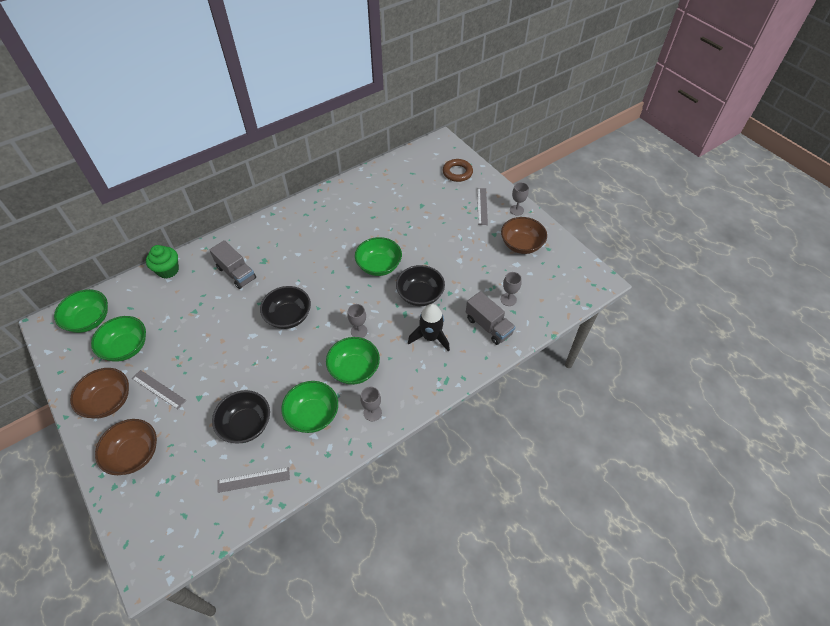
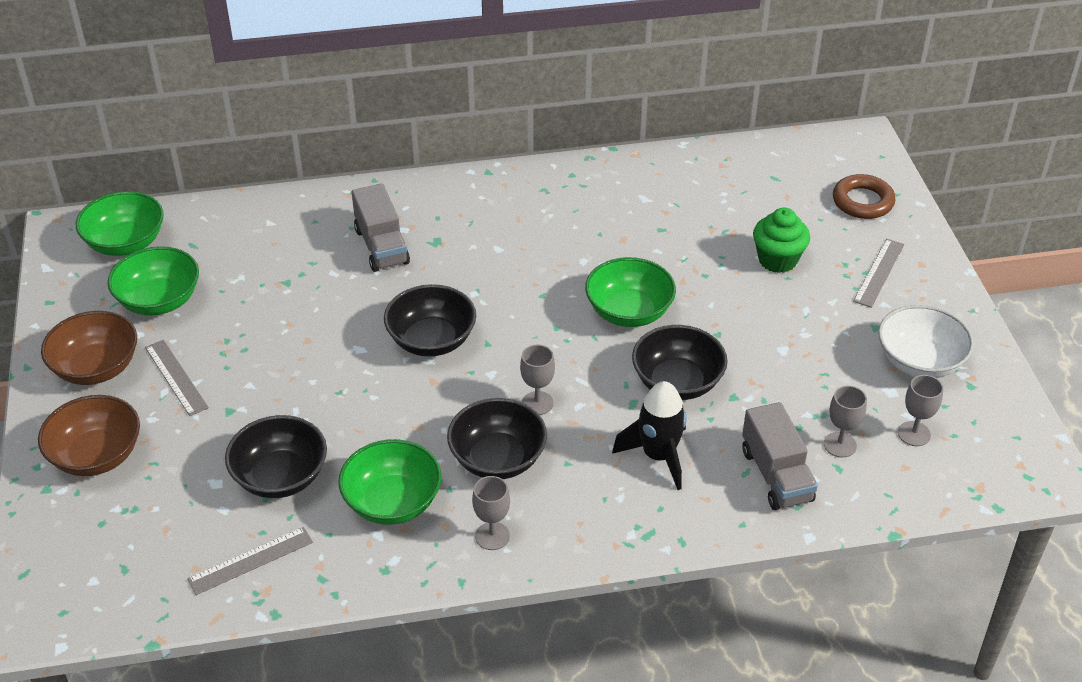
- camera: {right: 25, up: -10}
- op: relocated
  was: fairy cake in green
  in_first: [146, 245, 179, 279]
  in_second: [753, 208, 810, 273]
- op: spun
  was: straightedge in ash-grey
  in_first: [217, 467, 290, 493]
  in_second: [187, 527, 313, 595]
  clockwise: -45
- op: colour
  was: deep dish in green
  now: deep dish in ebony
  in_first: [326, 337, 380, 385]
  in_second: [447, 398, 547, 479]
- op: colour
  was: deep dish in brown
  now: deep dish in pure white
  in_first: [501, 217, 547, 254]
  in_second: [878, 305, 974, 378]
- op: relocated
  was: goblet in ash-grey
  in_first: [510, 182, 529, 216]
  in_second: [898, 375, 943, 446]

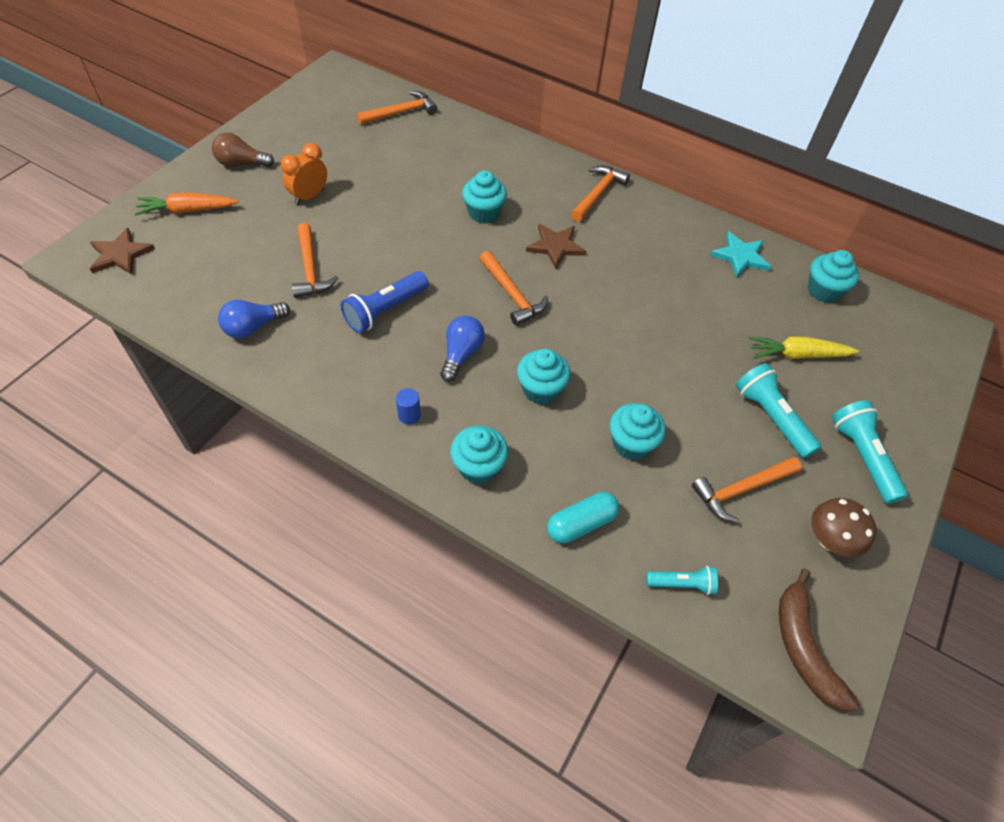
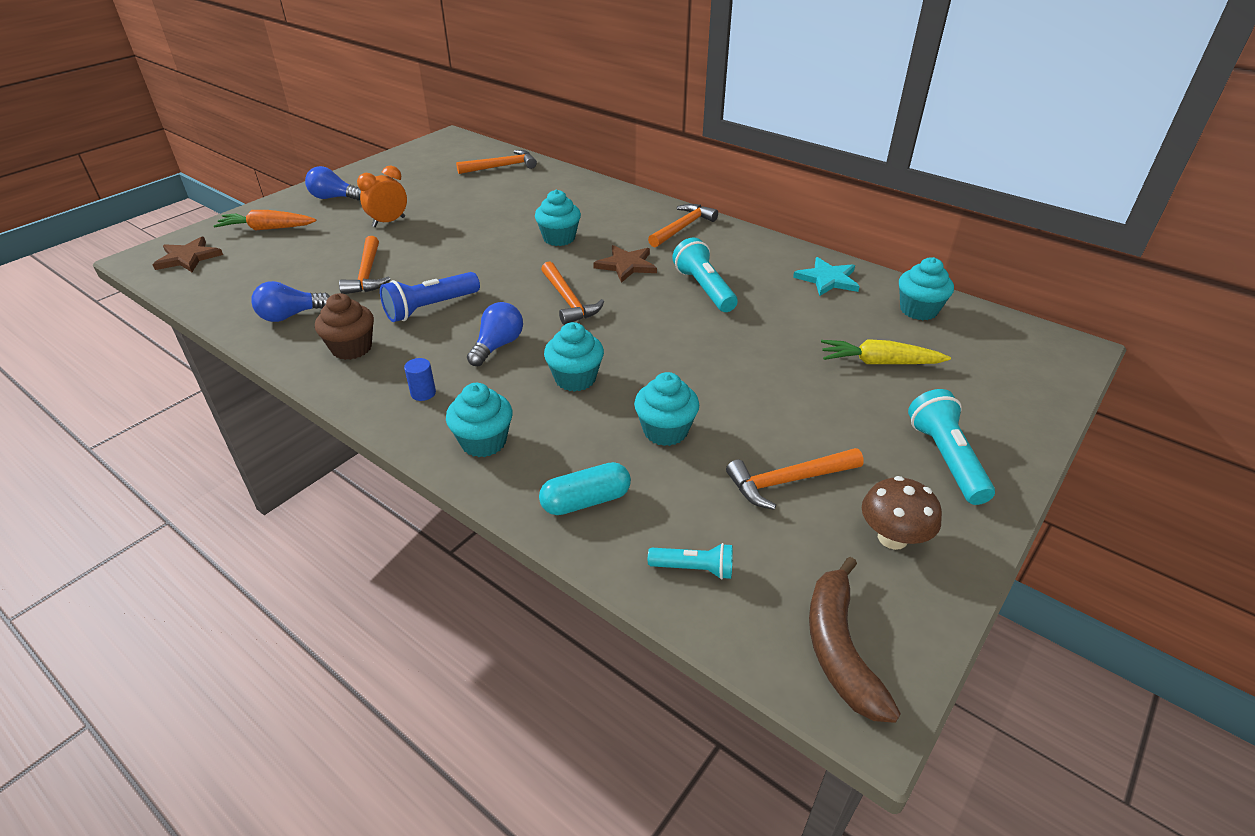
- camera: {right: 10, up: -15}
- op: colour
  was: lightbulb in brown
  now: lightbulb in blue
  in_first: [212, 133, 274, 167]
  in_second: [305, 166, 361, 200]
- op: relocated
  was: torch in aqua
  in_first: [736, 363, 821, 458]
  in_second: [672, 237, 738, 312]
- op: appeared
  now: fairy cake in brown
  in_second: [315, 293, 374, 360]

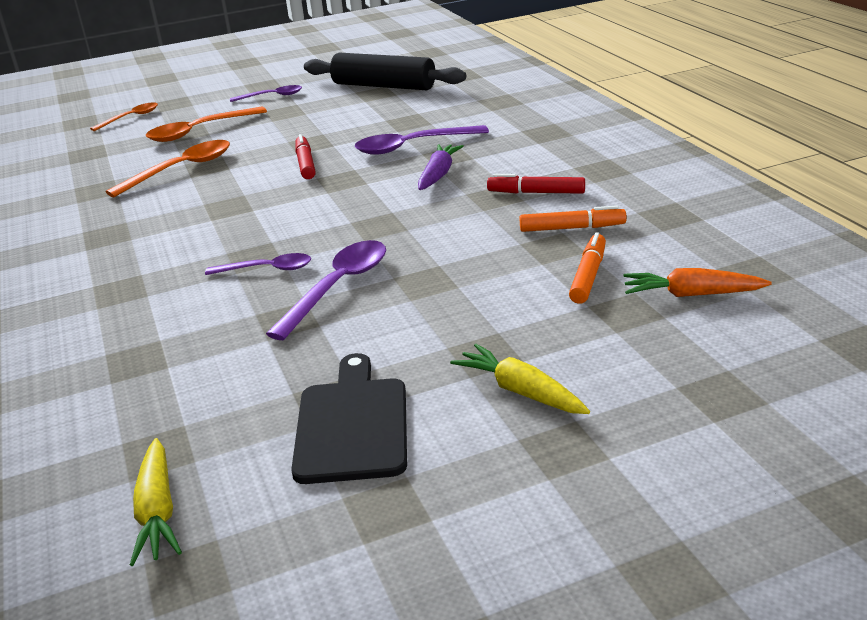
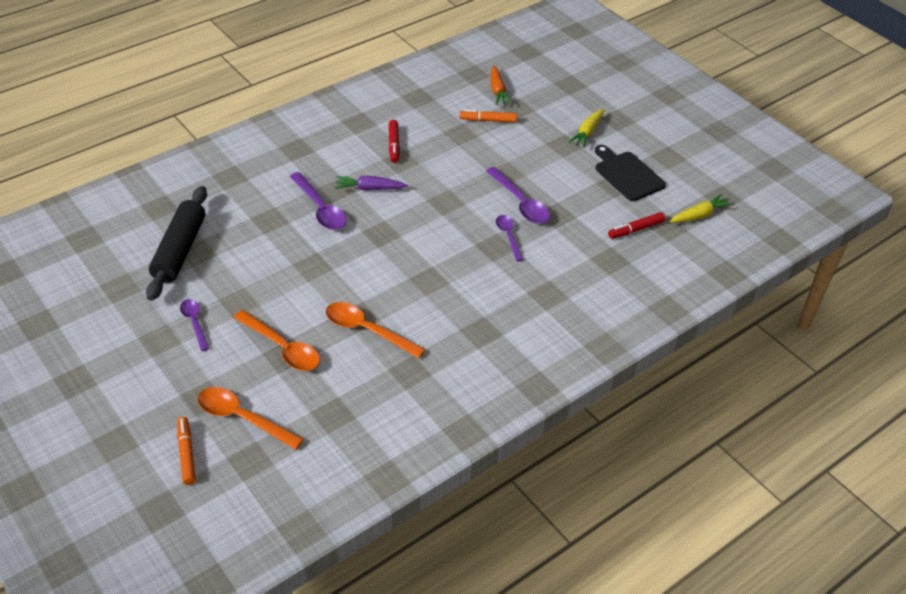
- camera: {right: -110, up: 15}
- op: size
  was: tablespoon in orange
  in_first: [90, 102, 158, 131]
  in_second: [197, 387, 304, 450]
  ratio: 1.61
- op: spun
  was: tablespoon in violet
  in_first: [266, 240, 386, 340]
  in_second: [486, 167, 550, 224]
  clockwise: -135
- op: spun
  was: bread board in ebony
  in_first: [291, 353, 407, 484]
  in_second: [595, 145, 666, 201]
  clockwise: 75
- op: relocated
  was: felt pen in red
  in_first: [295, 134, 316, 179]
  in_second: [608, 212, 665, 239]
- op: relocated
  was: felt pen in orange
  in_first: [520, 206, 627, 232]
  in_second: [177, 417, 196, 485]

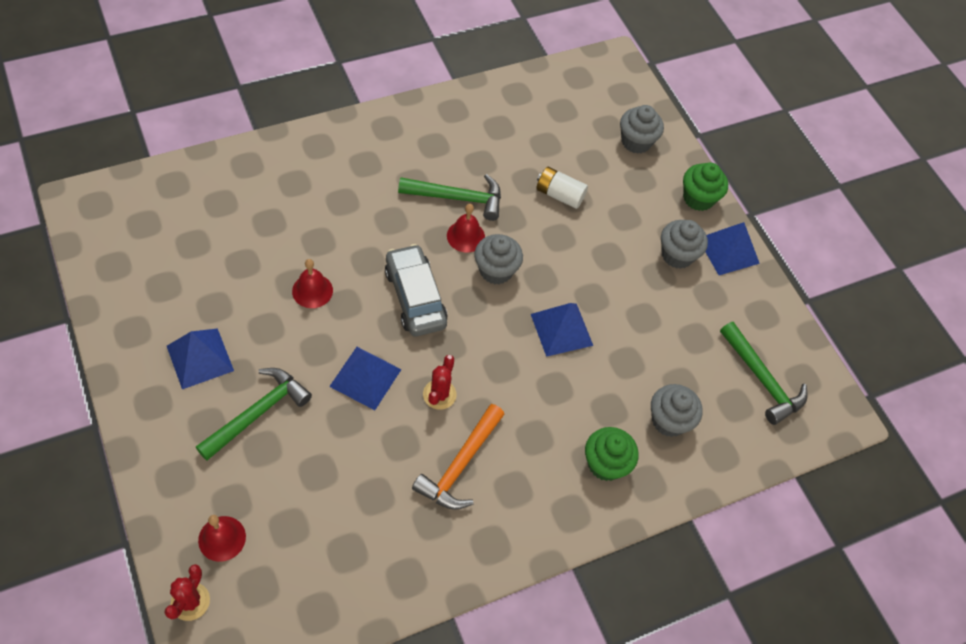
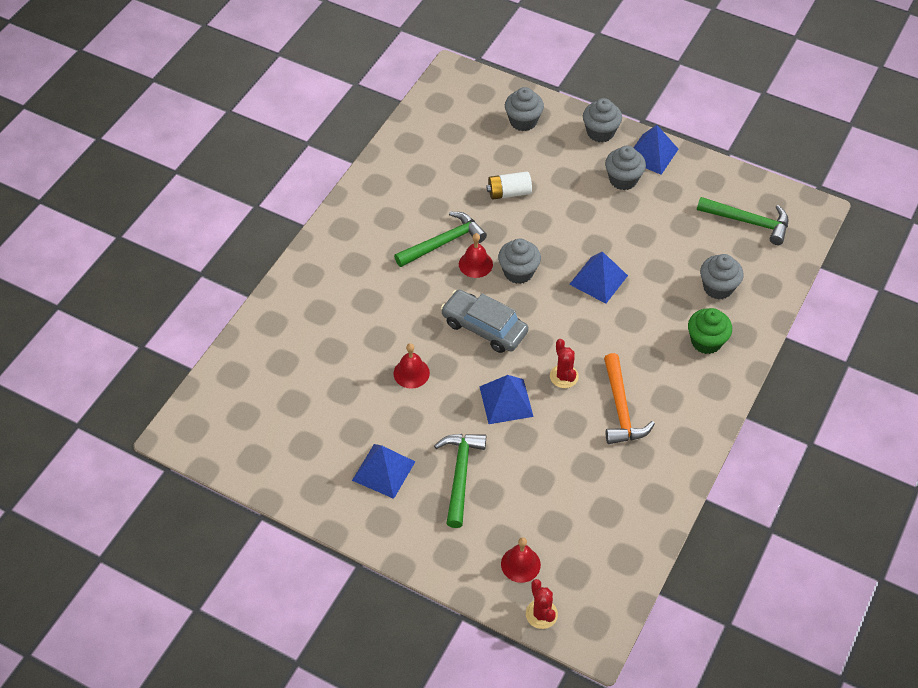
- camera: {right: -30, up: -5}
- op: colour
  was: fairy cake in green
  now: fairy cake in ash-grey
  in_first: [683, 162, 728, 211]
  in_second: [583, 98, 622, 143]

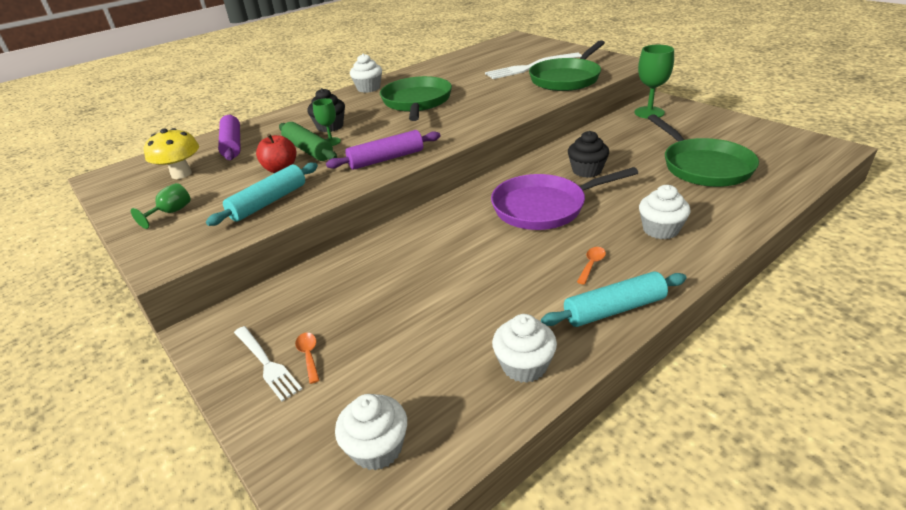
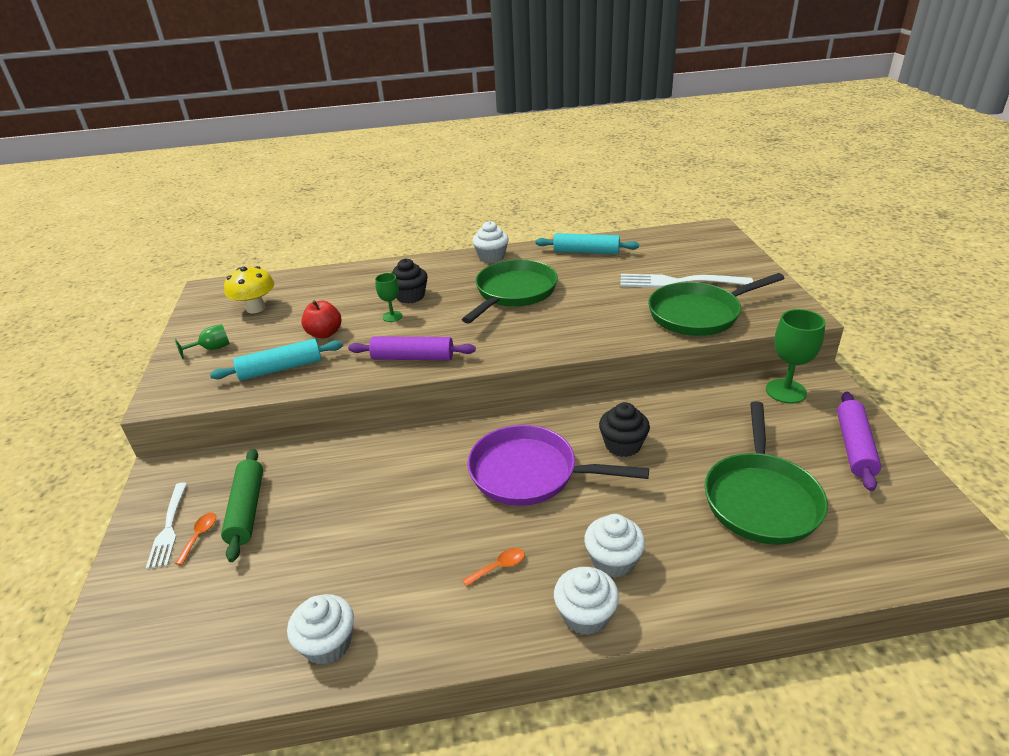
- camera: {right: 30, up: 0}
- op: relocated
  was: pastry roller in violet
  in_first: [218, 114, 240, 160]
  in_second: [837, 392, 881, 491]
- op: relocated
  was: pastry roller in green
  in_first: [279, 122, 337, 161]
  in_second: [221, 449, 263, 562]
- op: relocated
  was: fairy cake in pure white
  in_first: [335, 394, 407, 470]
  in_second: [554, 567, 619, 635]
- op: relocated
  was: pastry roller in aqua
  in_first: [541, 272, 687, 327]
  in_second: [535, 233, 639, 254]

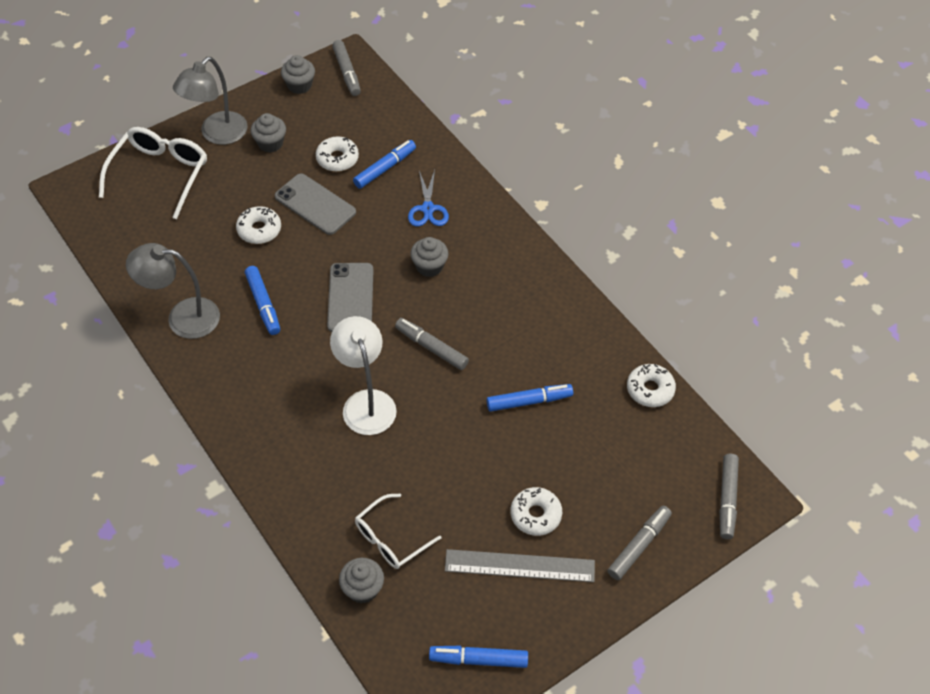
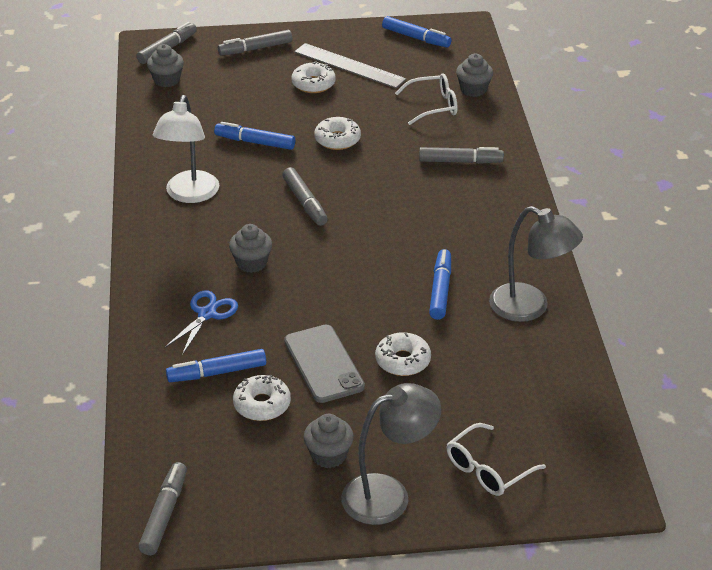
- camera: {right: -150, up: -15}
- op: size
  was: glasses in pure white
  in_first: [99, 127, 207, 219]
  in_second: [447, 423, 546, 496]
  ratio: 0.64
- op: relocated
  was: fairy cake in ash-grey
  in_first: [281, 55, 315, 94]
  in_second: [147, 44, 184, 87]
- op: missing
  was: smartphone in ash-grey
  in_first: [327, 263, 373, 332]
- op: relocated
  was: desk lamp in pure white
  in_first: [330, 316, 397, 435]
  in_second: [153, 95, 219, 203]
- op: relocated
  was: donut in pure white
  in_first: [627, 364, 676, 407]
  in_second: [314, 117, 361, 150]
- op: appeared
  now: felt pen in ash-grey
  in_second: [419, 147, 504, 164]

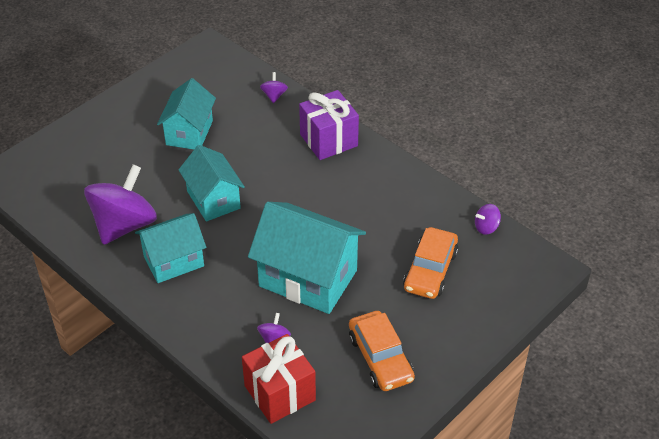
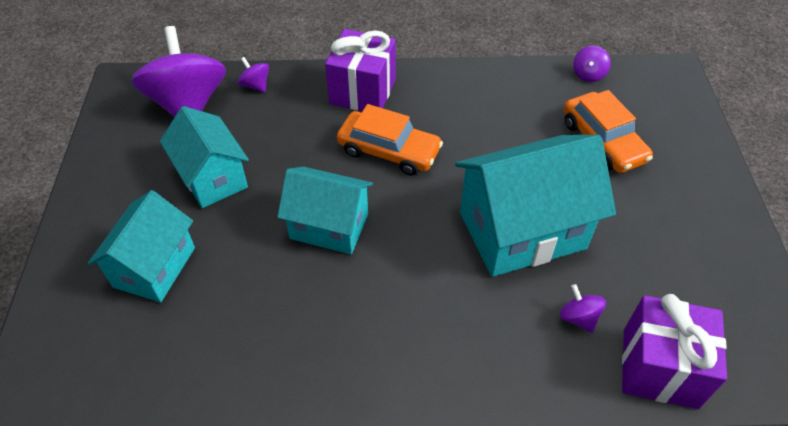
- camera: {right: -45, up: 5}
- op: relocated
  was: whirligig in violet
  in_first: [84, 164, 157, 245]
  in_second: [131, 26, 226, 117]
- op: relocated
  was: toy house in aqua
  in_first: [135, 213, 206, 283]
  in_second: [88, 190, 195, 302]
- op: colour
  was: present in red
  now: present in violet
  in_first: [242, 334, 316, 424]
  in_second: [622, 294, 727, 409]
- op: relocated
  was: car in orange
  in_first: [349, 311, 415, 391]
  in_second: [337, 104, 443, 176]

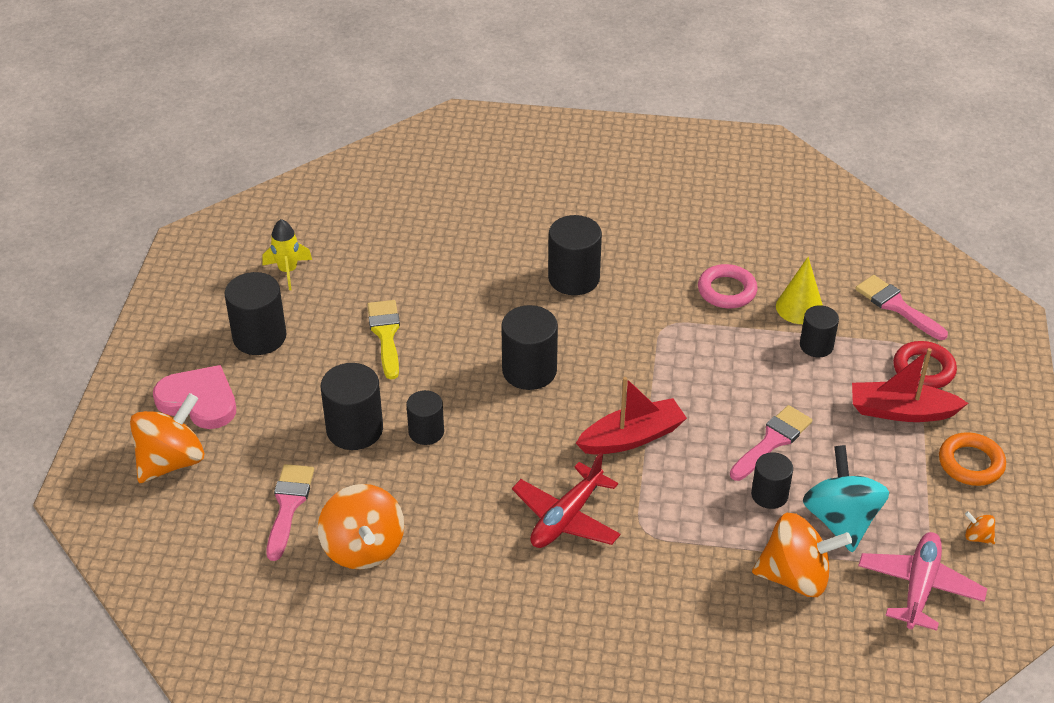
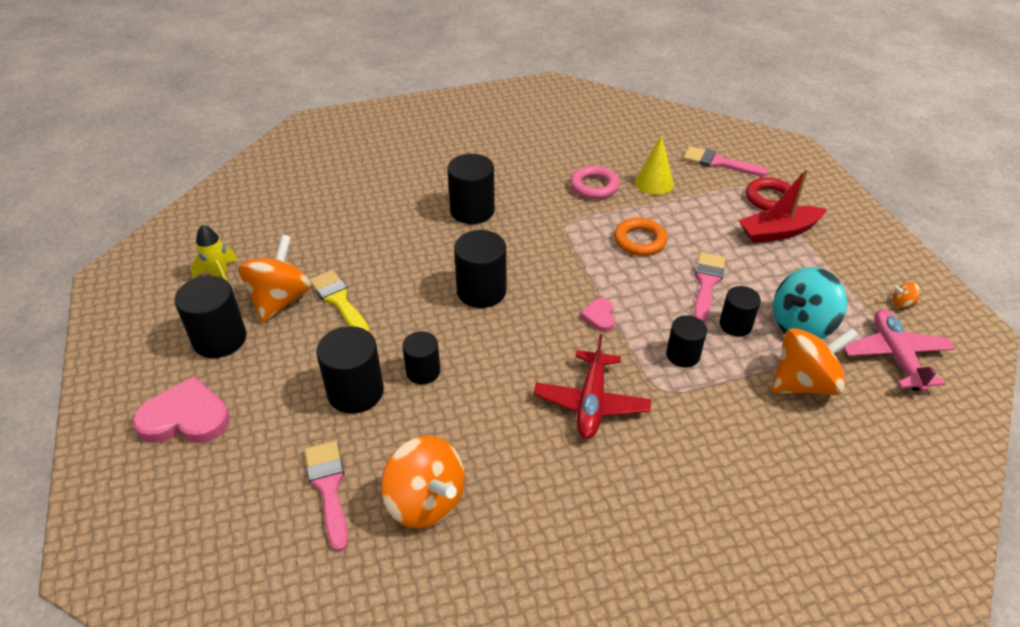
- camera: {right: -25, up: 0}
- op: relocated
  was: whirligig in orange
  in_first: [130, 393, 204, 483]
  in_second: [238, 235, 312, 323]
- op: exchanged
  was: toy boat in red
  now: heart shape in rosy
  in_first: [576, 377, 687, 455]
  in_second: [580, 298, 615, 332]
- op: relocated
  was: cylinder shape in ebony
  in_first: [800, 305, 839, 357]
  in_second: [666, 315, 707, 367]
- op: spun
  was: whirligig in aqua
  in_first: [802, 445, 889, 552]
  in_second: [773, 267, 847, 339]
  clockwise: -90
- op: relocated
  was: ring in orange
  in_first: [939, 432, 1006, 486]
  in_second: [614, 218, 668, 256]

